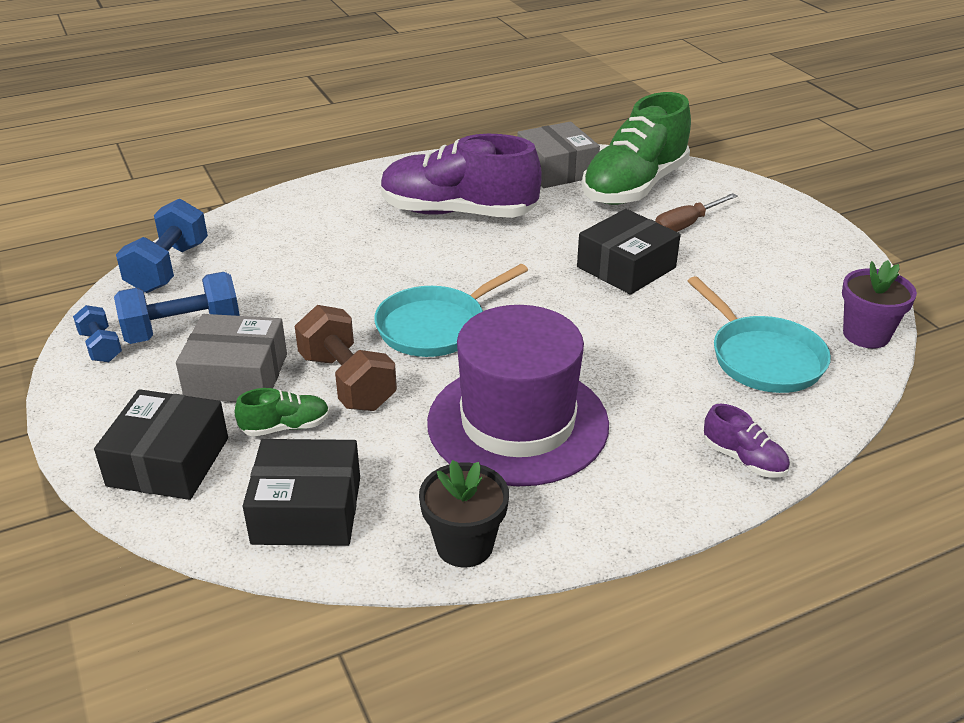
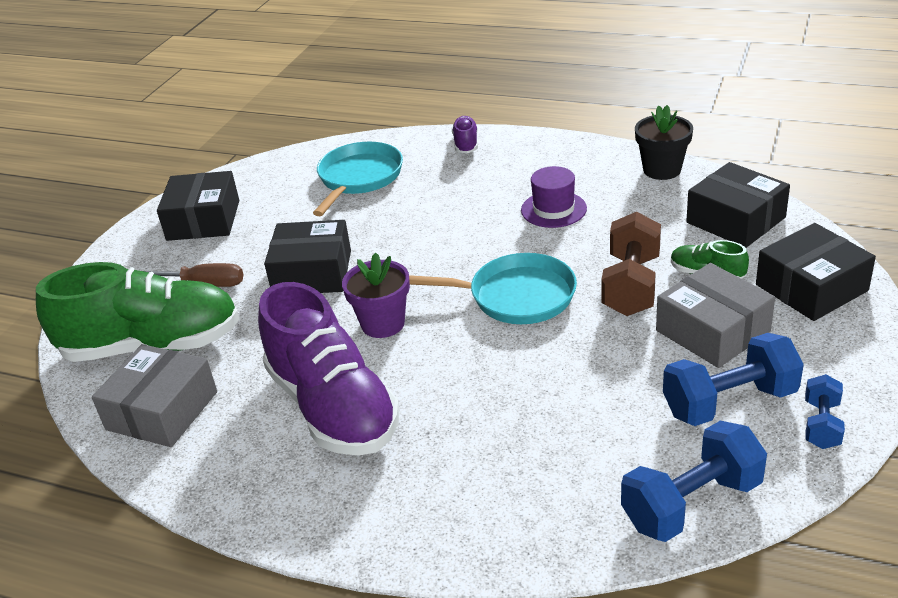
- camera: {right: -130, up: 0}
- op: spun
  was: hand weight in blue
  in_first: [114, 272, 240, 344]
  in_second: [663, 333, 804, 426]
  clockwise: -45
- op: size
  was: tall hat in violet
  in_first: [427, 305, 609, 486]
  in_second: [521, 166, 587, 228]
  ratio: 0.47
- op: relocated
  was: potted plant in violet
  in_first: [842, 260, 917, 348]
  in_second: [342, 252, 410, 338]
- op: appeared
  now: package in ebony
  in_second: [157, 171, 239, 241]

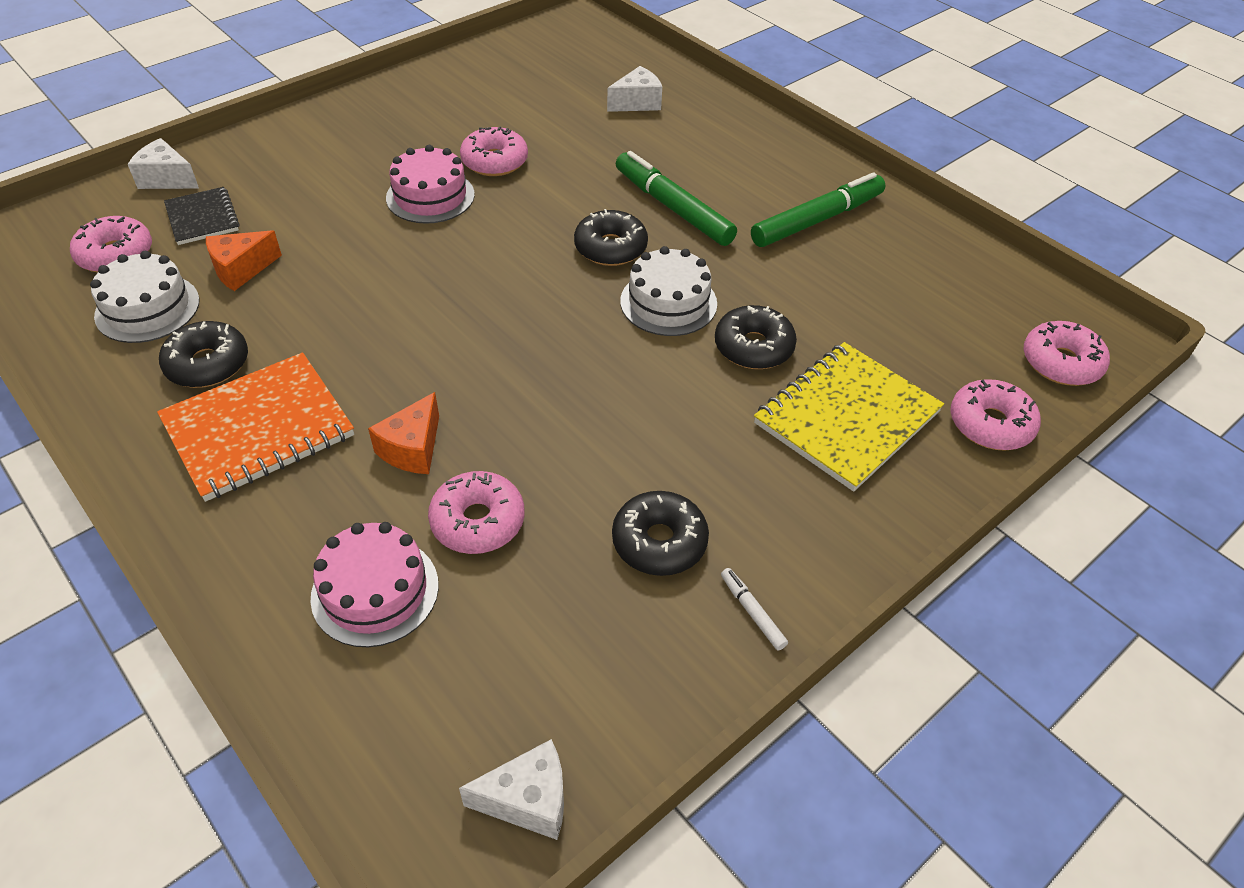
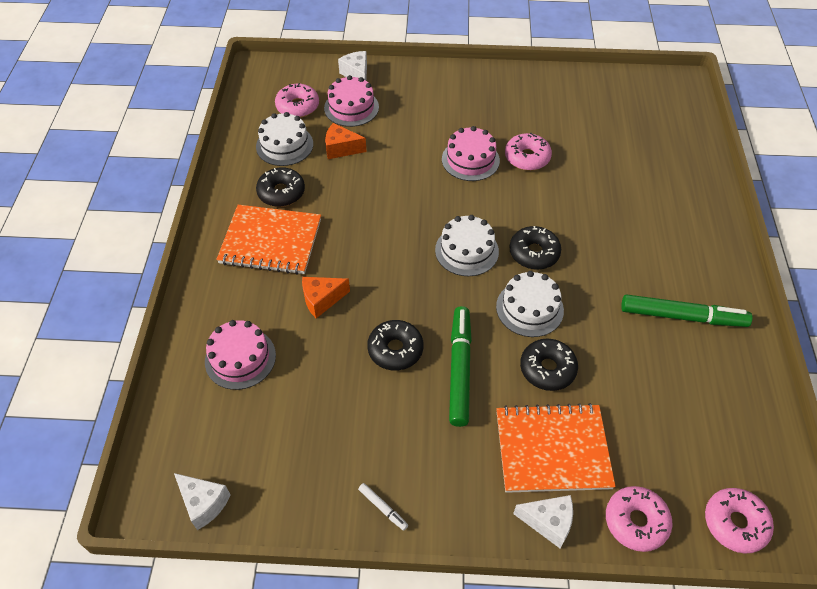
- camera: {right: 45, up: 5}
- op: exchanged
  was: notebook in ebony
  now: cake in rosy
  in_first: [164, 187, 240, 245]
  in_second: [324, 75, 379, 127]
- op: missing
  was: donut in rosy
  in_first: [428, 471, 525, 554]
- op: relocated
  was: piece of cheese in pure white
  in_first: [607, 66, 662, 112]
  in_second: [513, 495, 573, 548]
- op: relocated
  was: donut in ebony
  in_first: [612, 491, 709, 576]
  in_second: [367, 320, 424, 371]
- op: relocated
  was: felt pen in green
  in_first: [616, 151, 737, 246]
  in_second: [449, 306, 472, 427]
- op: spun
  was: felt pen in pure white
  in_first: [721, 568, 788, 651]
  in_second: [358, 483, 408, 531]
  clockwise: 120
- op: colour
  was: notebook in bright yellow
  now: notebook in orange
  in_first: [754, 342, 944, 492]
  in_second: [496, 403, 616, 493]
- op: appeared
  now: cake in pure white
  in_second: [435, 215, 499, 276]

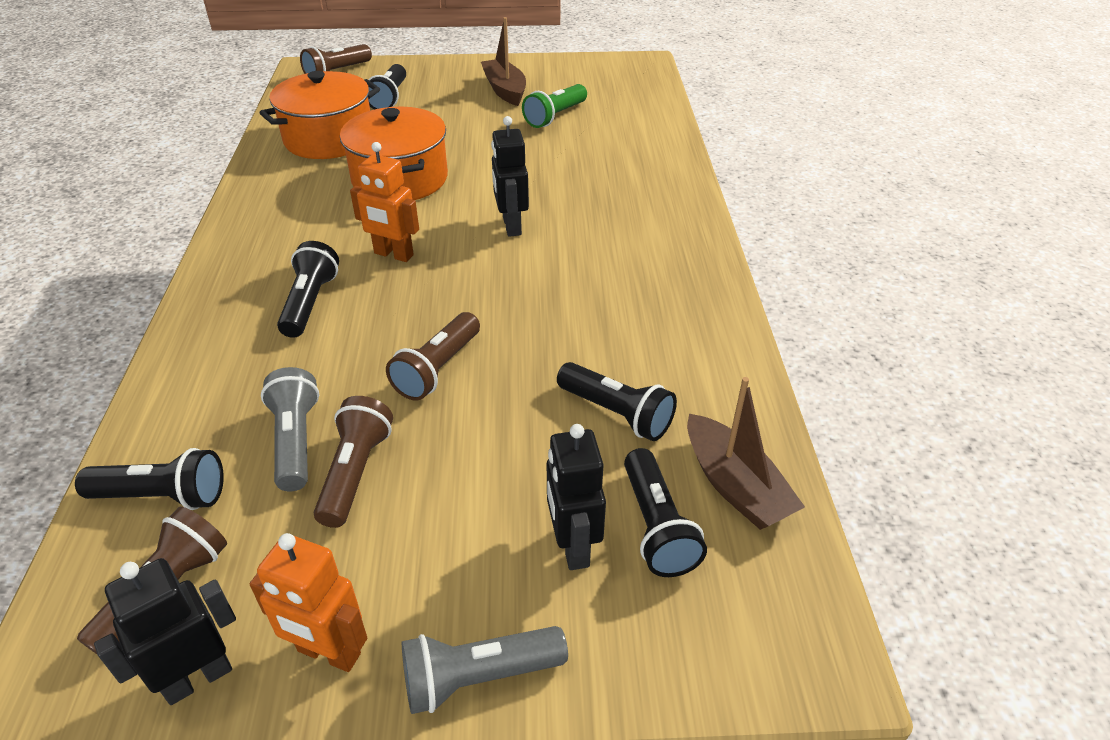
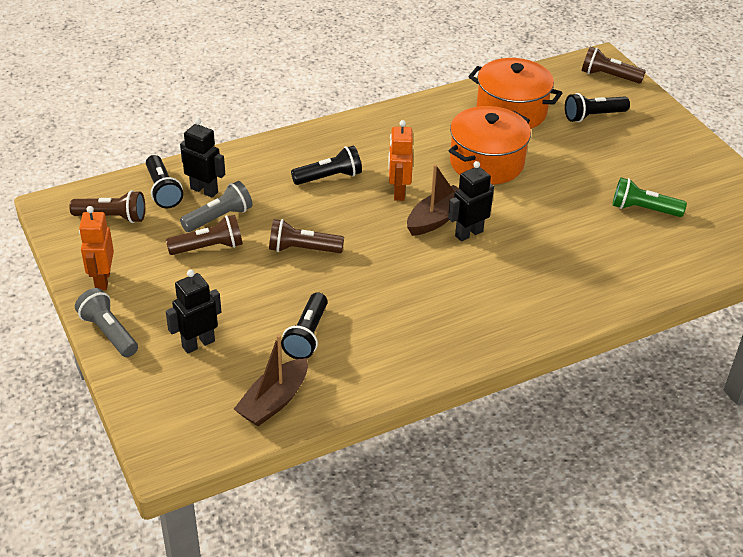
- camera: {right: 65, up: 0}
- op: relocated
  was: robot figure in ebony
  in_first: [94, 558, 236, 705]
  in_second: [180, 118, 225, 198]
- op: relocated
  was: toy boat in brown
  in_first: [481, 17, 526, 106]
  in_second: [407, 164, 460, 236]
- op: missing
  was: torch in ebony
  in_first: [624, 448, 707, 577]

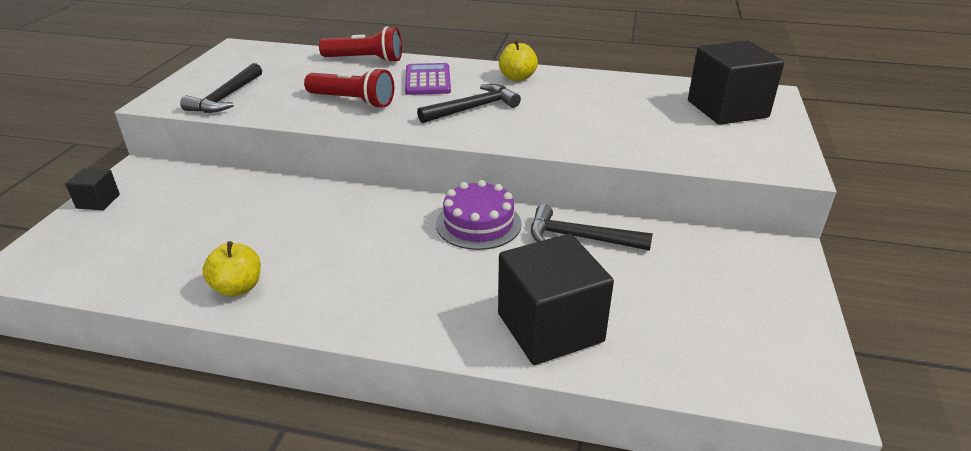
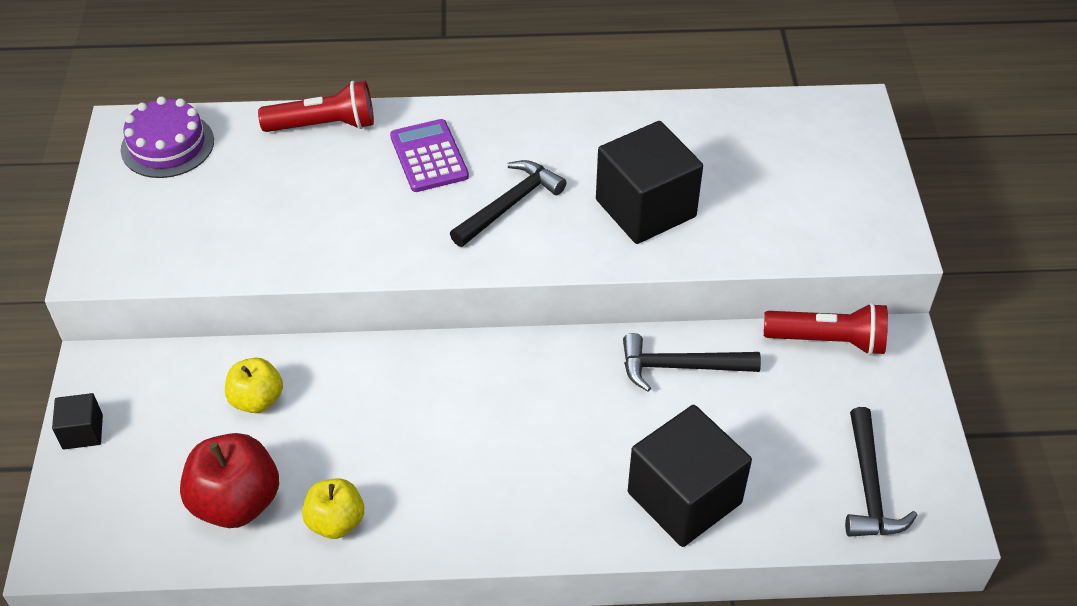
- camera: {right: -15, up: 15}
- op: relocated
  was: hammer in ebony
  in_first: [180, 63, 262, 113]
  in_second: [845, 407, 917, 537]
- op: relocated
  was: torch in red
  in_first: [304, 67, 394, 108]
  in_second: [764, 303, 888, 355]
- op: relocated
  was: cake in violet
  in_first: [436, 180, 521, 250]
  in_second: [121, 96, 214, 178]
- op: relocated
  was: apple fruit in bright yellow
  in_first: [499, 40, 538, 81]
  in_second: [225, 358, 283, 413]
- op: relocated
  was: block in ebony
  in_first: [688, 41, 784, 125]
  in_second: [596, 121, 703, 244]
- op: appeared
  now: apple fruit in red
  in_second: [180, 433, 279, 528]

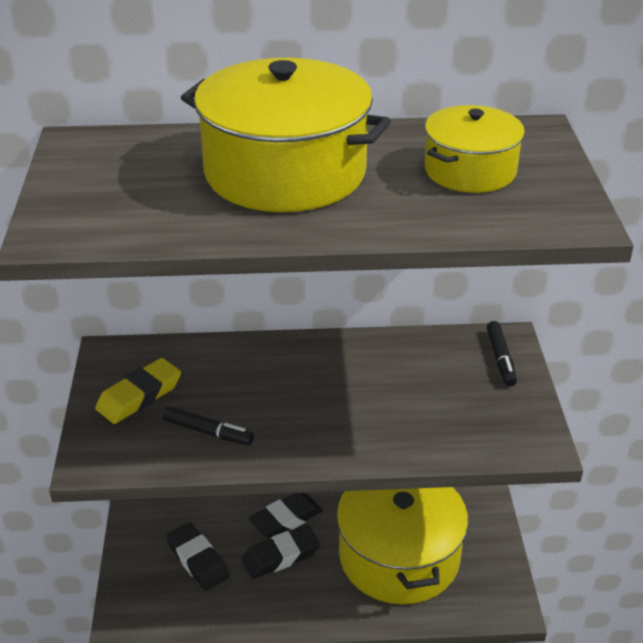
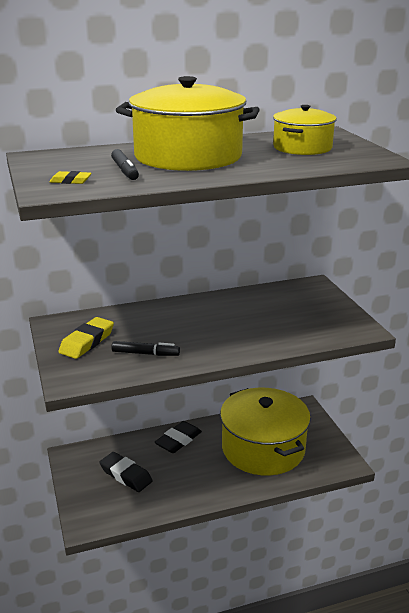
- camera: {right: -15, up: -10}
- op: missing
  was: pencil eraser in ebony
  in_first: [242, 526, 320, 579]
- op: relocated
  was: felt pen in ebony
  in_first: [487, 321, 517, 386]
  in_second: [111, 149, 139, 180]
- op: appeared
  now: pencil eraser in bright yellow
  in_second: [50, 171, 92, 184]

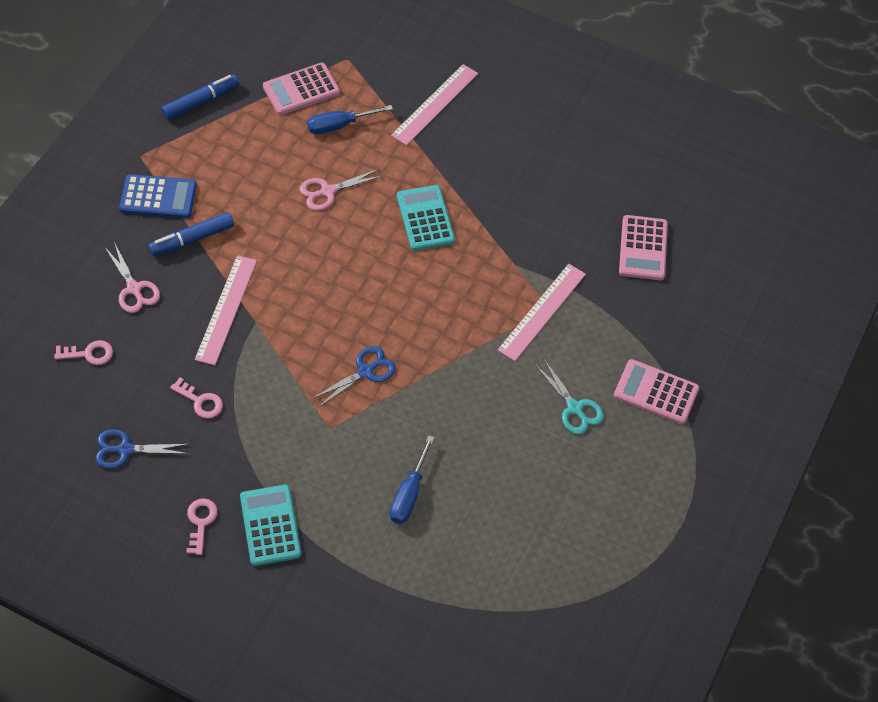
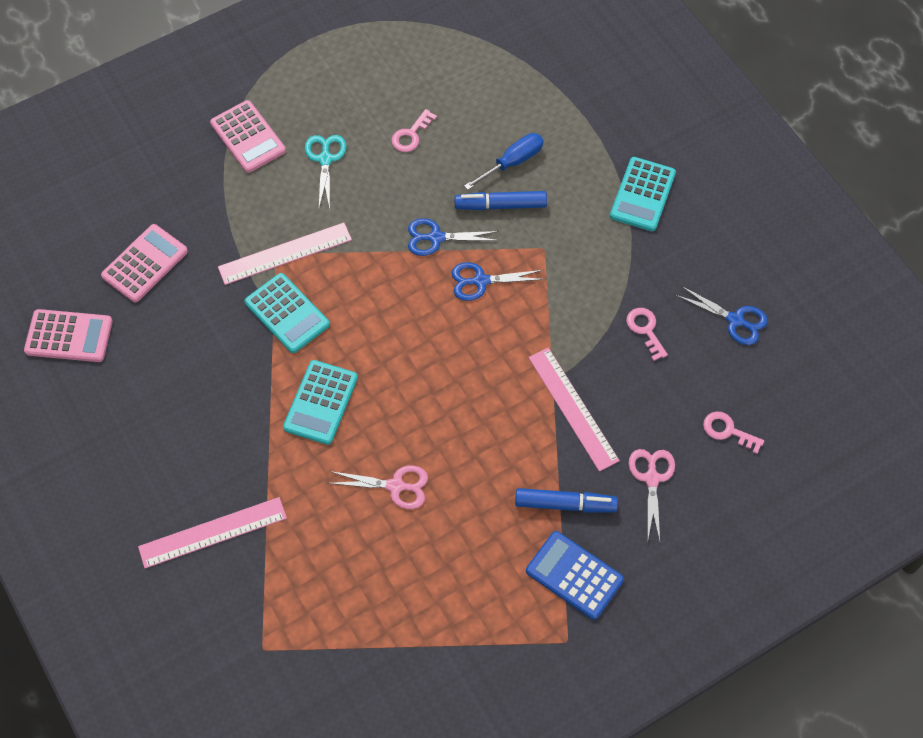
- camera: {right: -145, up: 5}
- op: relocated
  was: felt pen in blue
  in_first: [161, 74, 239, 120]
  in_second: [454, 191, 547, 210]
- op: relocated
  was: door key in rosy
  in_first: [186, 498, 218, 555]
  in_second: [391, 109, 437, 152]
- op: spun
  was: straightedge in rosy
  in_first: [194, 255, 257, 365]
  in_second: [528, 348, 620, 472]
  clockwise: -75
- op: relocated
  was: pocket calculator in rosy
  in_first: [263, 63, 340, 115]
  in_second: [24, 309, 113, 362]
- op: missing
  was: hand screwdriver in blue
  in_first: [307, 105, 393, 134]
- op: appeared
  now: pocket calculator in aqua
  in_second: [245, 273, 330, 353]
- op: appeared
  now: scissors in blue
  in_second: [408, 218, 499, 256]

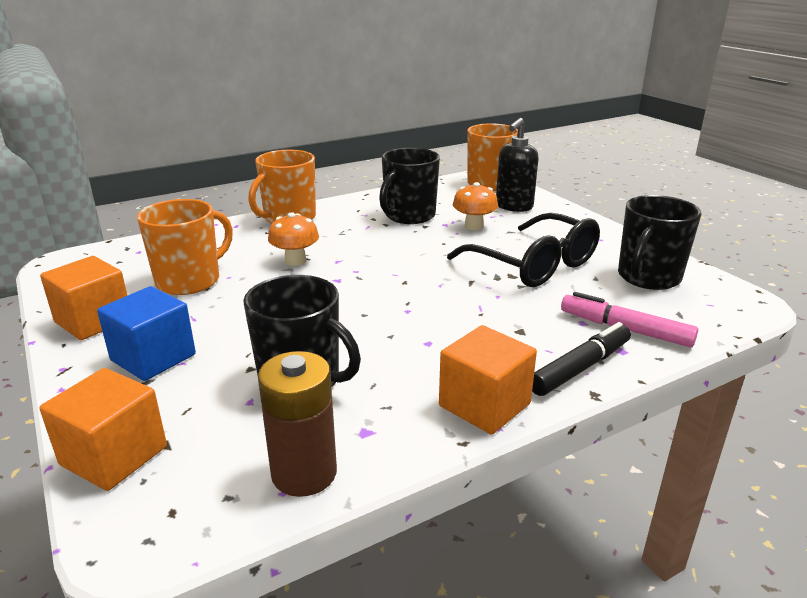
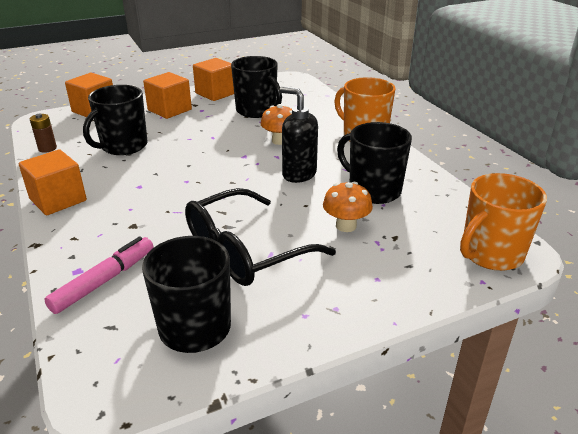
- camera: {right: 95, up: 5}
- op: colour
  was: block in blue
  now: block in orange
  in_first: [97, 286, 196, 381]
  in_second: [143, 72, 192, 119]
- op: colour
  was: coffee mug in orange
  now: coffee mug in ebony
  in_first: [137, 199, 233, 295]
  in_second: [231, 56, 282, 118]
- op: size
  was: battery in brown
  in_first: [258, 351, 337, 497]
  in_second: [30, 114, 57, 153]
  ratio: 0.57
- op: relocated
  was: soap pump in ebony
  in_first: [496, 118, 538, 212]
  in_second: [280, 87, 318, 183]
- op: missing
  was: felt pen in ebony
  in_first: [532, 322, 631, 396]

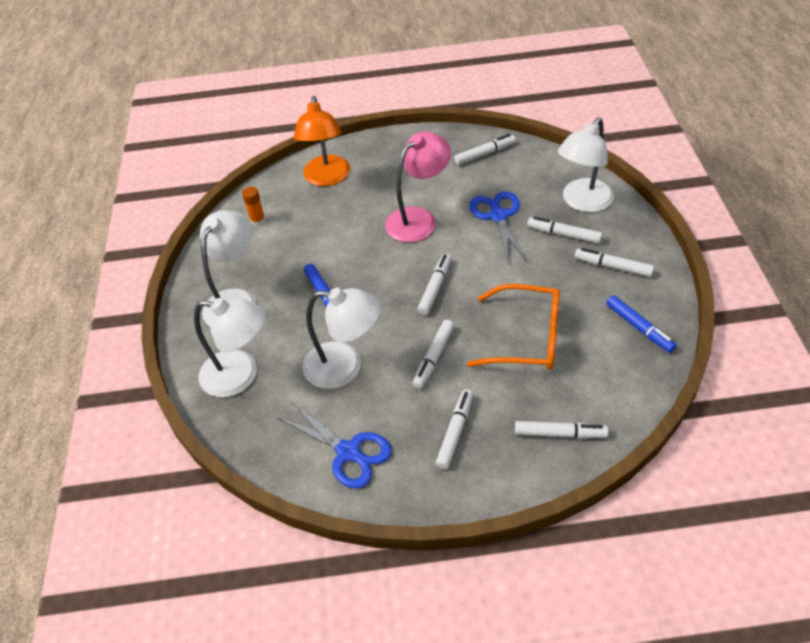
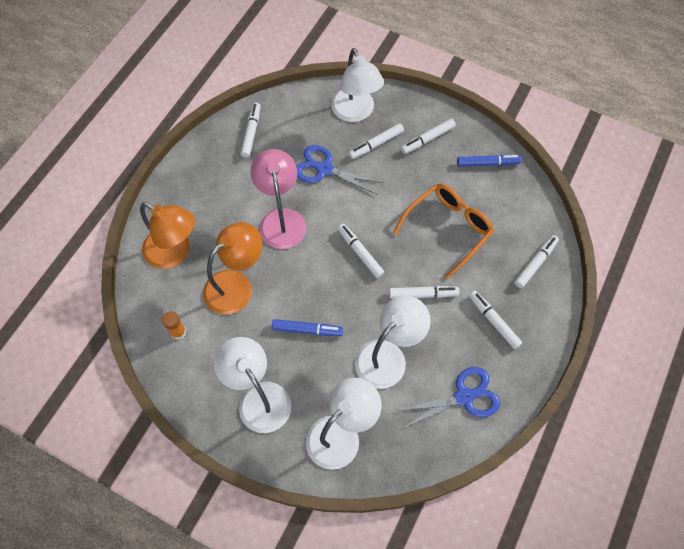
- camera: {right: -60, up: 15}
- op: spun
  was: felt pen in pure white
  in_first: [413, 320, 454, 389]
  in_second: [389, 286, 459, 299]
  clockwise: -60
- op: appeared
  now: desk lamp in orange
  in_second: [203, 222, 262, 315]

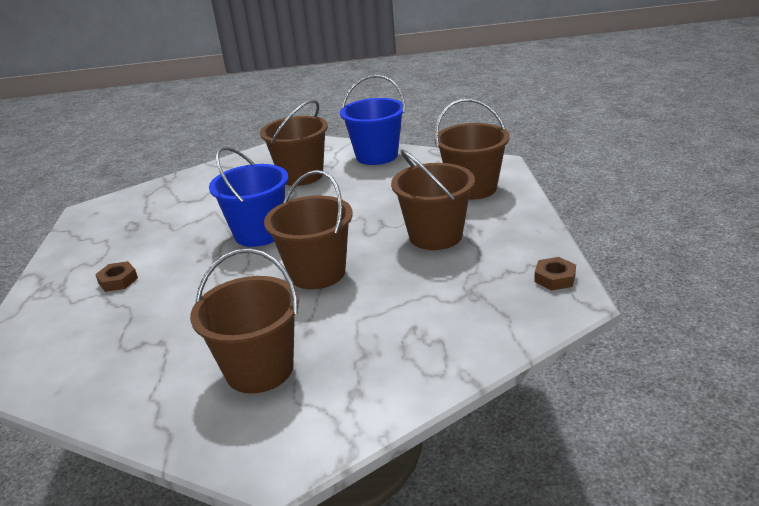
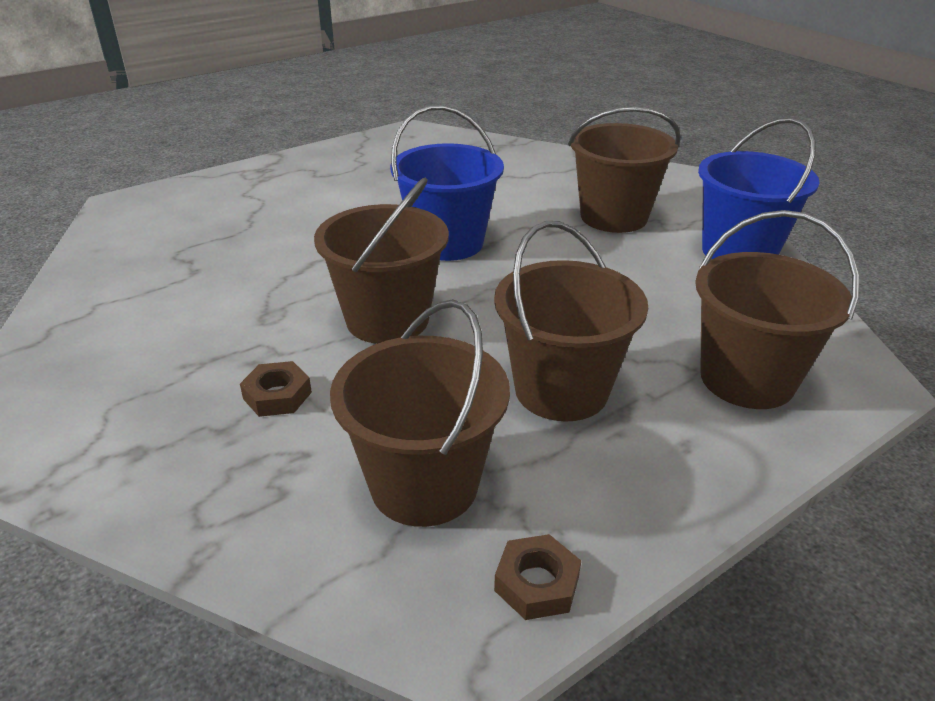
- camera: {right: 55, up: 5}
- op: relocated
  was: hexagon nut in brown
  in_first: [95, 261, 138, 292]
  in_second: [240, 361, 312, 417]
- op: relocated
  was: sand bucket in brown
  in_first: [190, 249, 299, 394]
  in_second: [330, 299, 510, 527]

